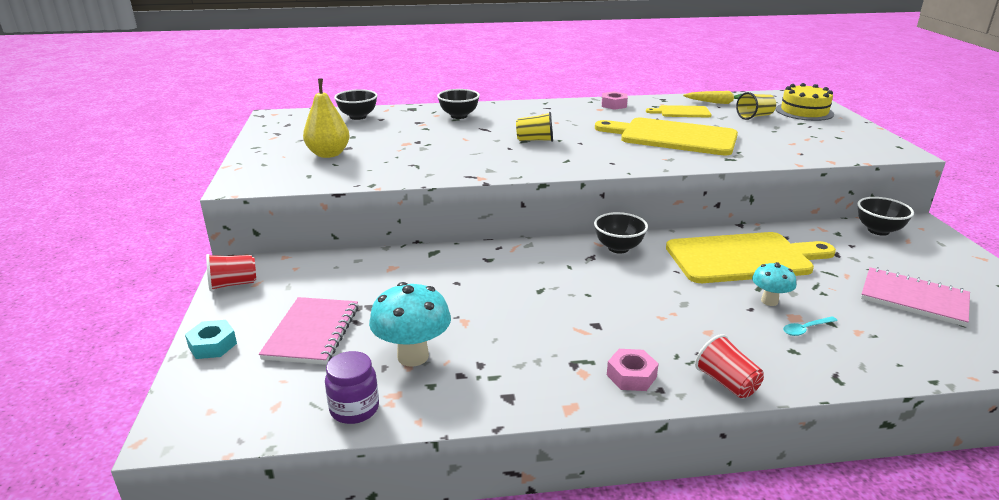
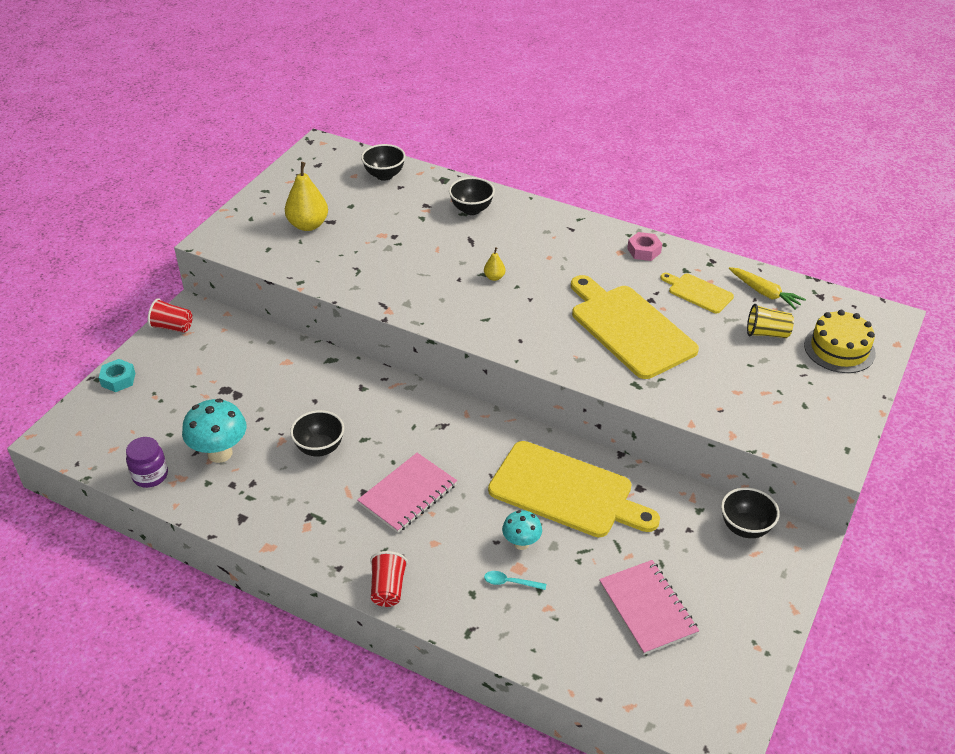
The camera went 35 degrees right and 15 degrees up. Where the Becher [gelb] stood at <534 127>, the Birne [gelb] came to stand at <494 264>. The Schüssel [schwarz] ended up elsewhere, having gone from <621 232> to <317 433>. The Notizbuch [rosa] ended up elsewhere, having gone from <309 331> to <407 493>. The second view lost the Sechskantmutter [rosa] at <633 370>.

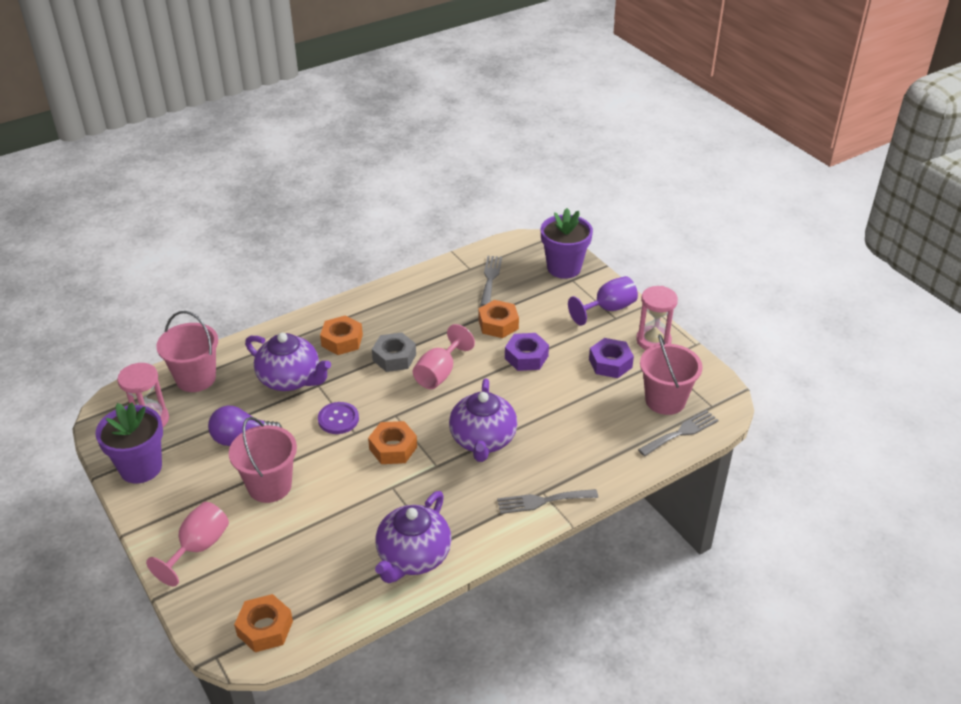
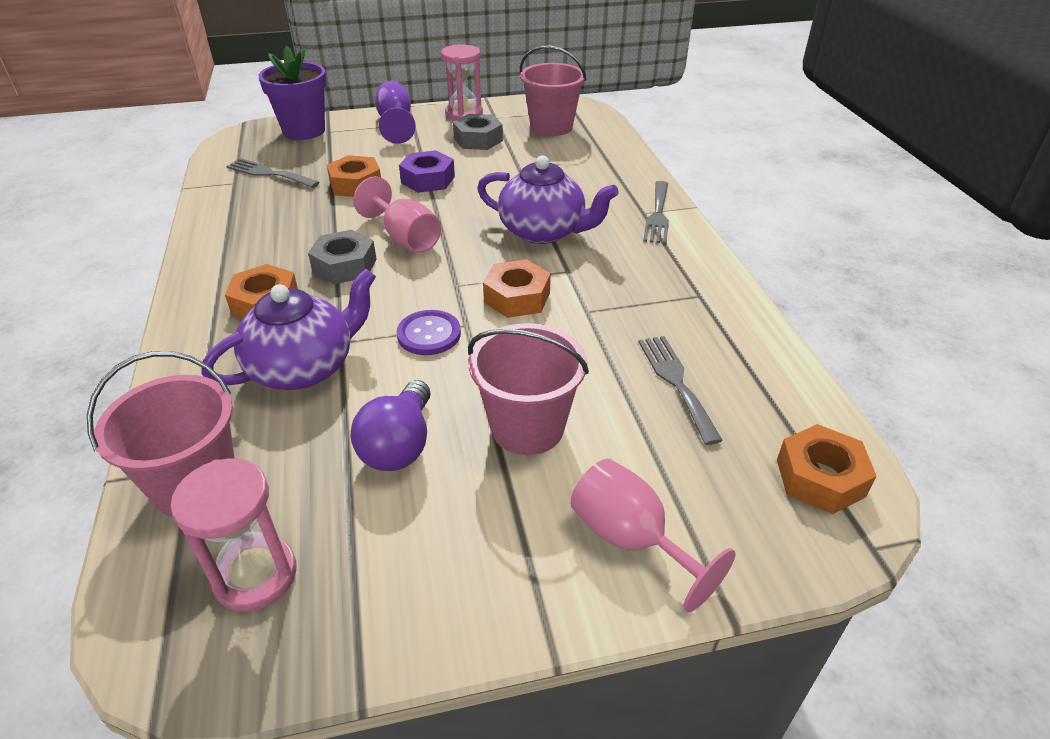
The camera went 70 degrees left and 0 degrees up. What was the Sechskantmutter [lila] at <611 358> turned into the Sechskantmutter [grau] at <478 132>. The second view lost the Blumentopf [lila] at <129 443>. The Gabel [grau] ended up elsewhere, having gone from <678 433> to <680 390>. The second view lost the Teekanne [lila] at <413 537>.

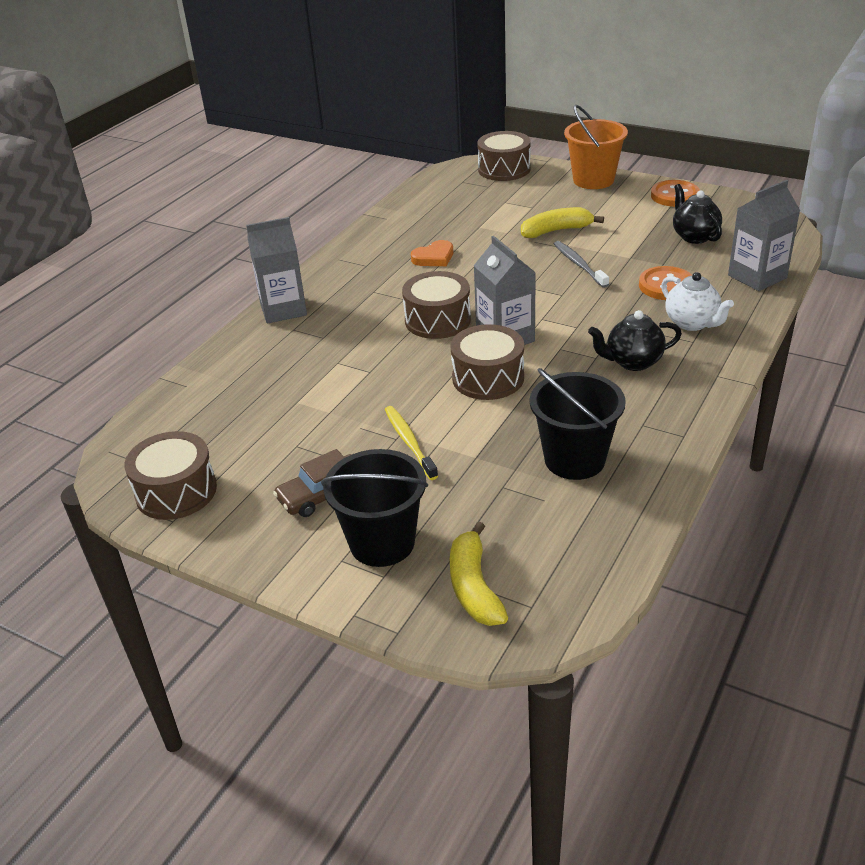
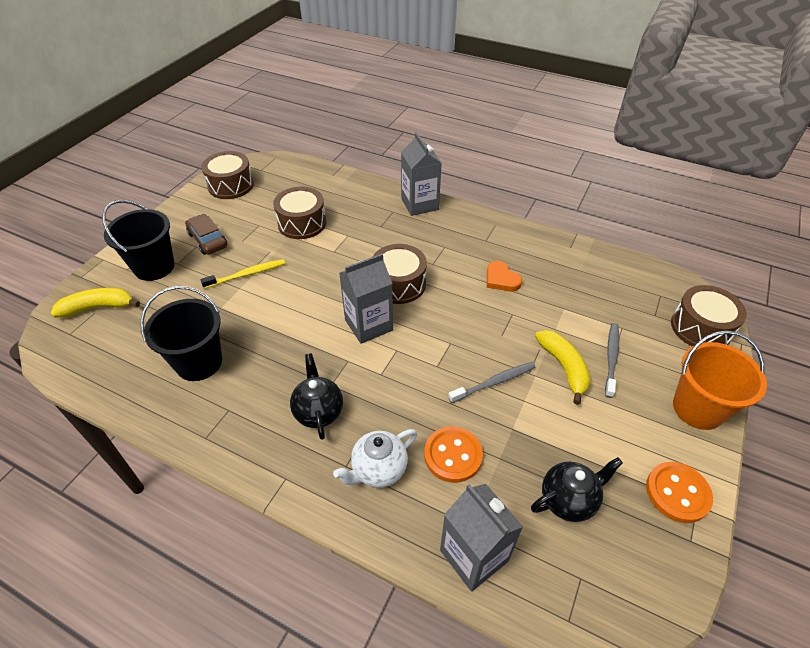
The camera went 85 degrees right and 10 degrees up. The Trommel [braun] ended up elsewhere, having gone from <487 362> to <299 212>. The second view gained the Zahnbürste [grau] at <612 360>.

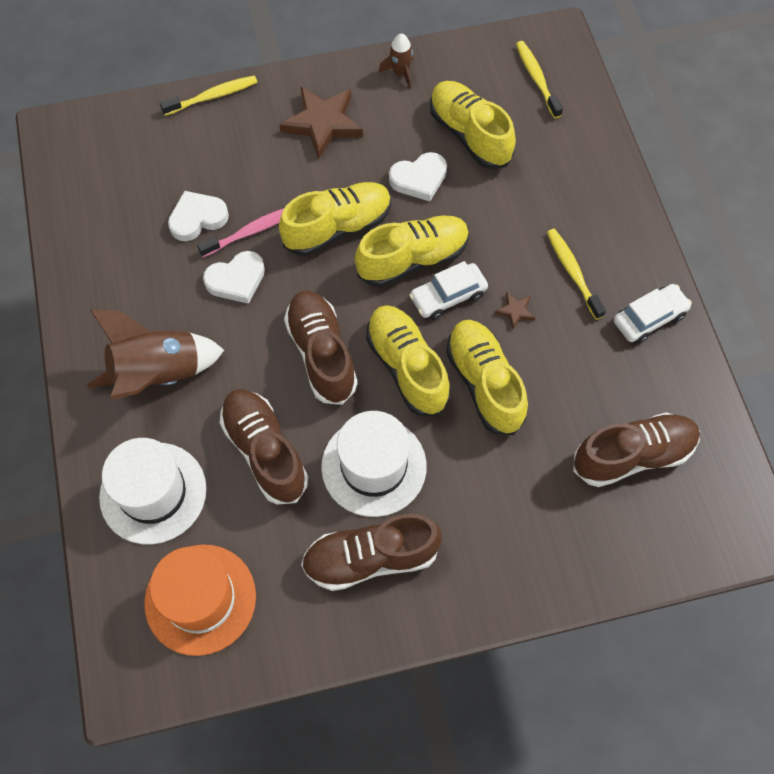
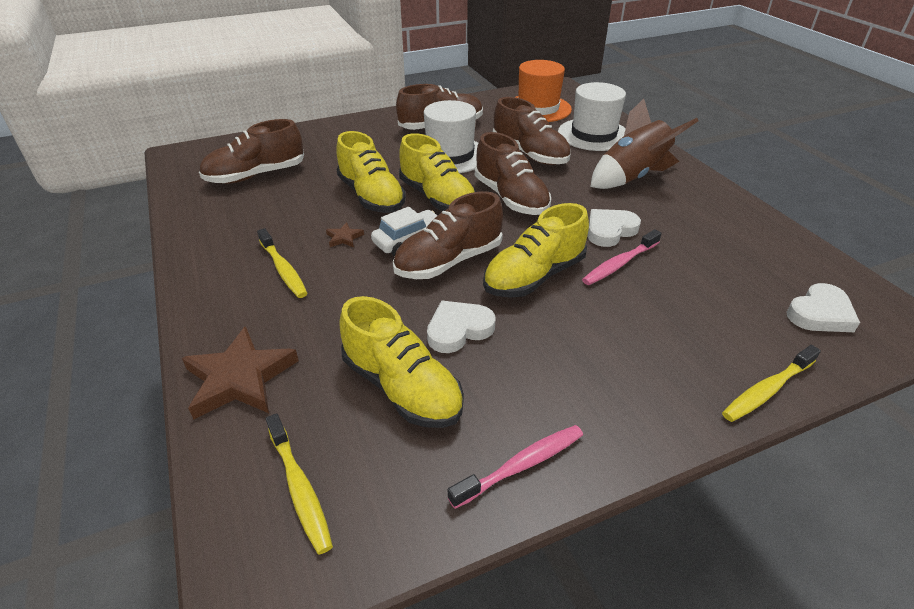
The camera went 170 degrees right and 25 degrees down. Where the Rakete [braun] stood at <396 61>, the Zahnbürste [rosa] came to stand at <515 467>. The Stern [braun] ended up elsewhere, having gone from <321 122> to <240 373>. The Herz [weiß] ended up elsewhere, having gone from <198 216> to <823 307>. What was the Schuh [gelb] at <412 251> turned into the Schuh [braun] at <448 235>. The second view lost the Auto [weiß] at <653 314>.

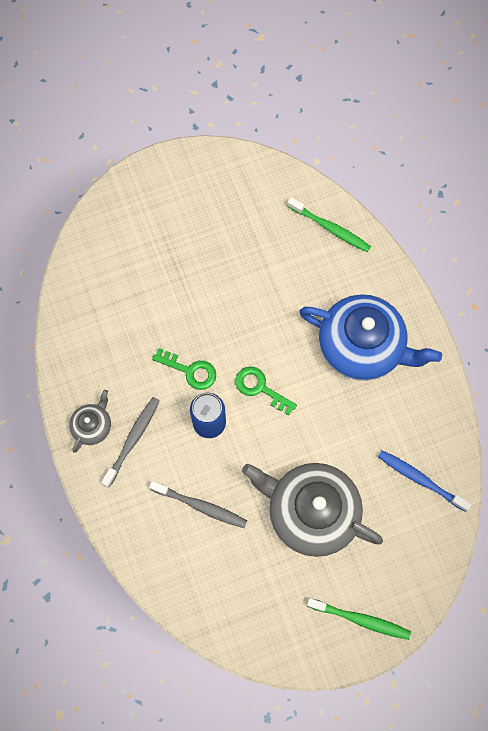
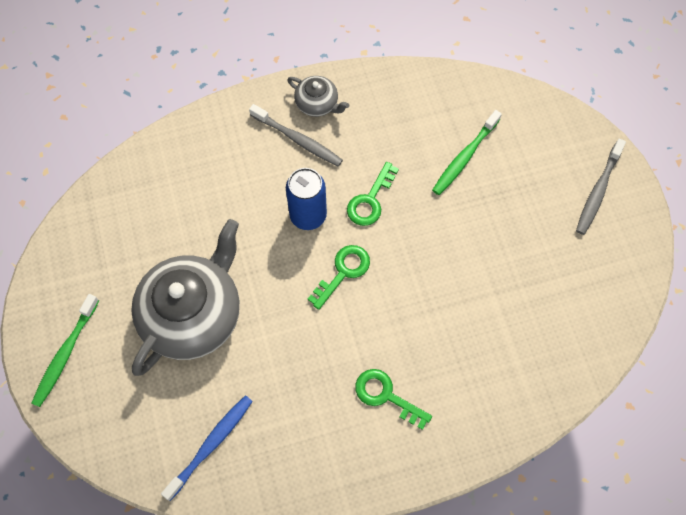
The camera went 95 degrees right and 5 degrees down. The Zahnbürste [grün] ended up elsewhere, having gone from <329 224> to <467 152>. Where the Teekanne [blau] stood at <370 338>, the Schlüssel [grün] came to stand at <393 399>. The Zahnbürste [grau] ended up elsewhere, having gone from <198 504> to <601 187>.

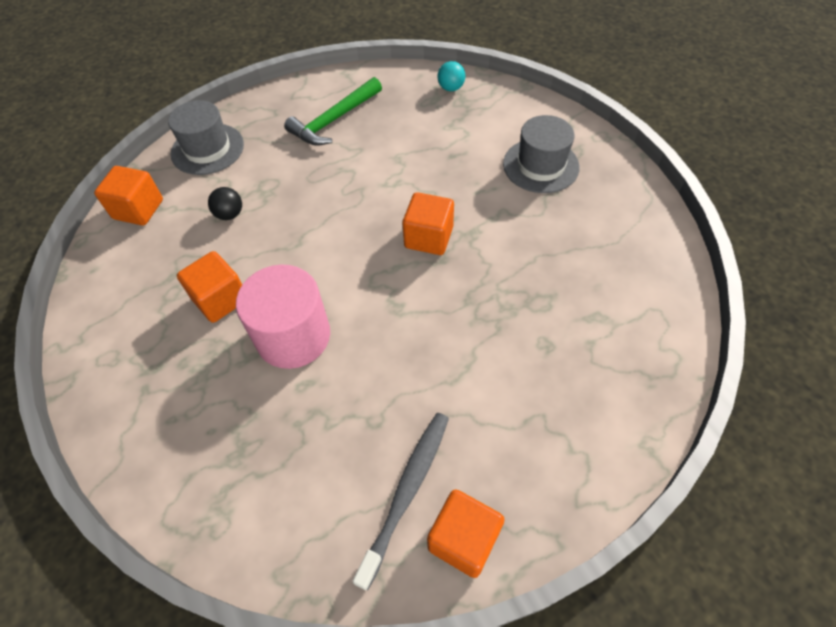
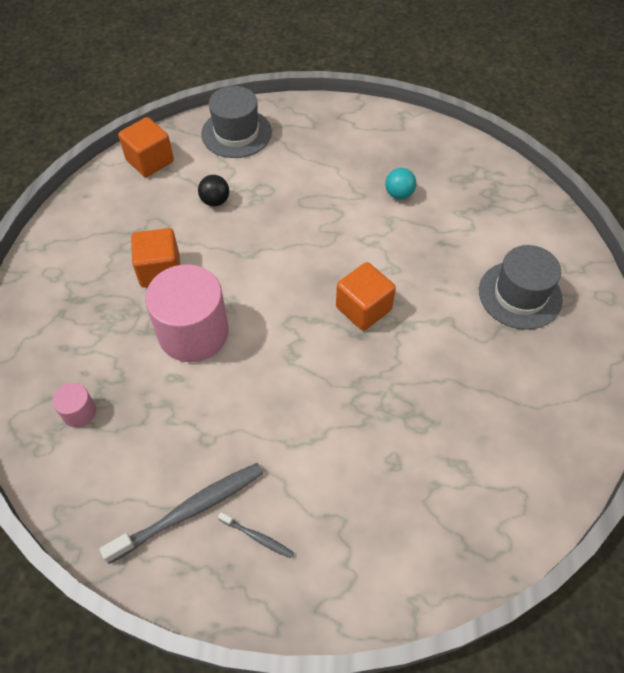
The camera went 30 degrees right and 0 degrees up. The Ball [türkis] ended up elsewhere, having gone from <451 76> to <401 183>. The second view lost the Hammer [grün] at <333 111>. The second view lost the Kubus [orange] at <466 533>. The second view gained the Vollzylinder [rosa] at <74 405>. The second view gained the Zahnbürste [grau] at <256 535>.

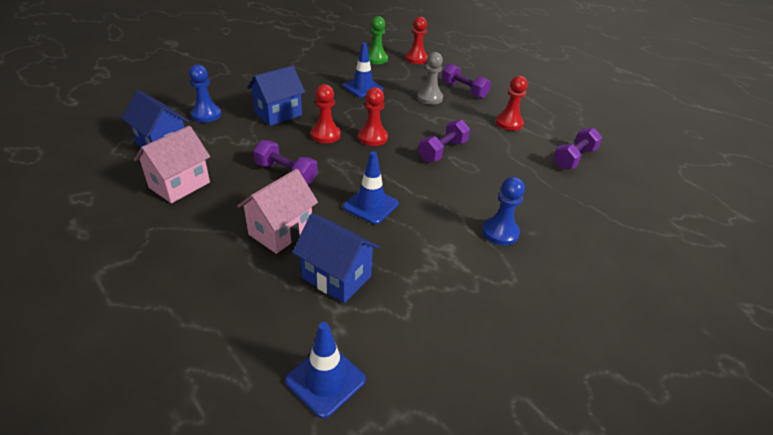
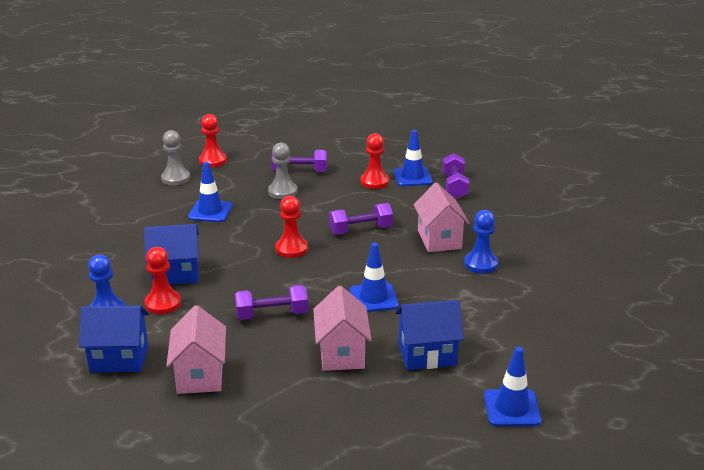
The camera went 40 degrees left and 10 degrees down. What was the Bauer [grün] at <378 40> turned into the Bauer [grau] at <175 157>. The Haus [blau] at <276 95> ended up facing another way, 75 degrees clockwise from before. The Bauer [rot] ended up elsewhere, having gone from <326 113> to <162 280>. The Hantel [lila] at <444 141> ended up facing another way, 75 degrees clockwise from before. The second view gained the Leitkegel [blau] at <413 158>. The second view gained the Haus [rosa] at <441 217>.

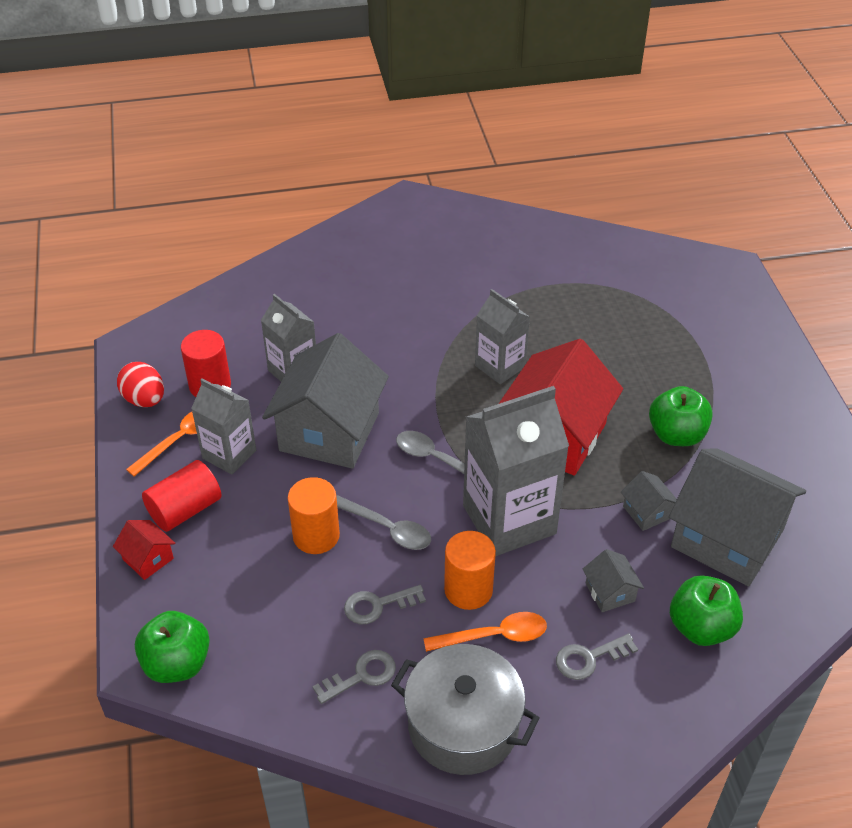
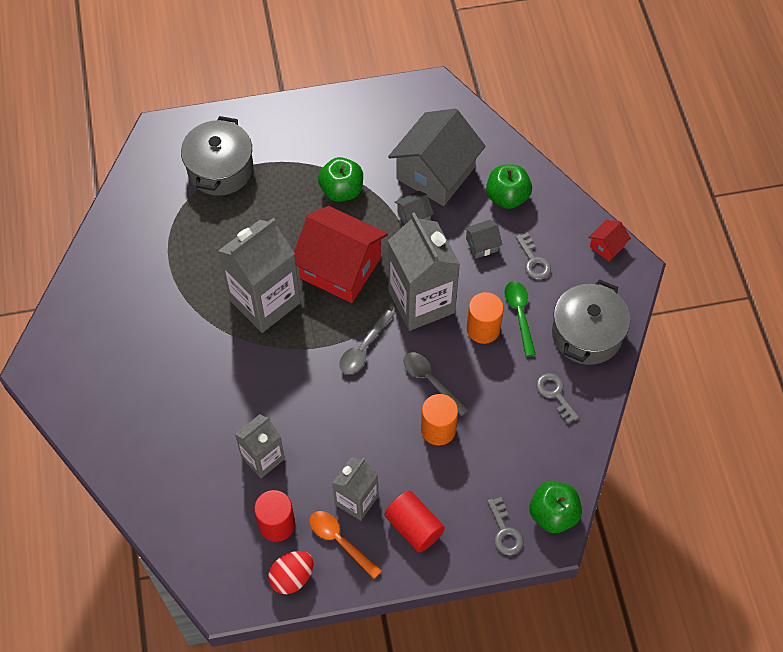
The camera went 90 degrees left and 15 degrees up. The size of the Getränkekarton [grau] at <502 336> changed by a factor of 1.73. The second view lost the Haus [grau] at <325 401>. The Löffel [grau] at <383 522> ended up facing another way, 75 degrees counterclockwise from before. The Haus [rot] ended up elsewhere, having gone from <144 550> to <609 240>. The Schlüssel [grau] ended up elsewhere, having gone from <385 604> to <505 526>. What was the Löffel [orange] at <485 632> turned into the Löffel [grün] at <520 319>. The second view gained the Kochtopf [grau] at <217 156>.

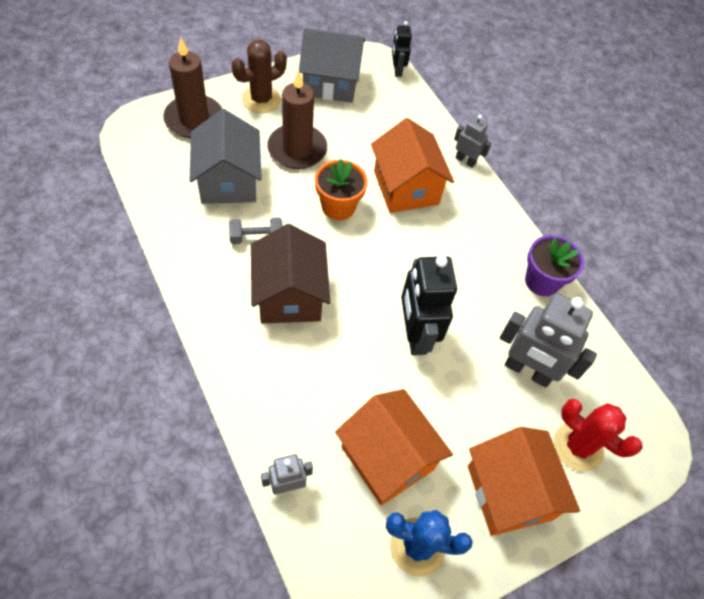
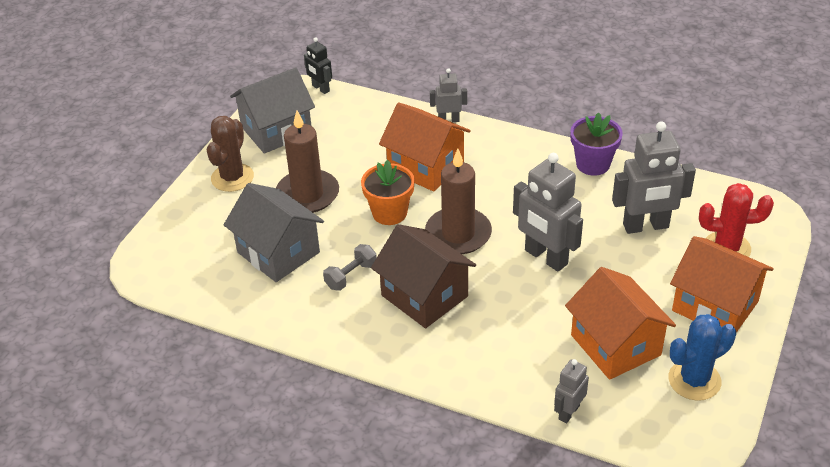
The camera went 30 degrees left and 15 degrees down. The Kerze [braun] ended up elsewhere, having gone from <192 87> to <458 201>. What was the Roboter [schwarz] at <429 305> turned into the Roboter [grau] at <548 212>. The Haus [orange] at <394 447> ended up facing another way, 45 degrees clockwise from before.

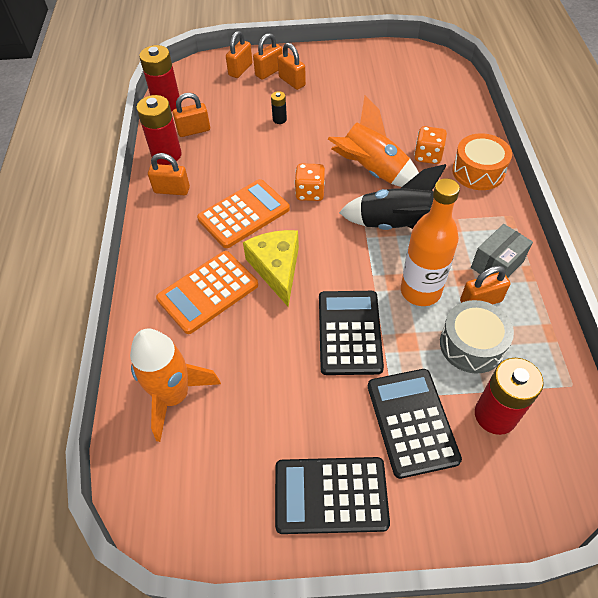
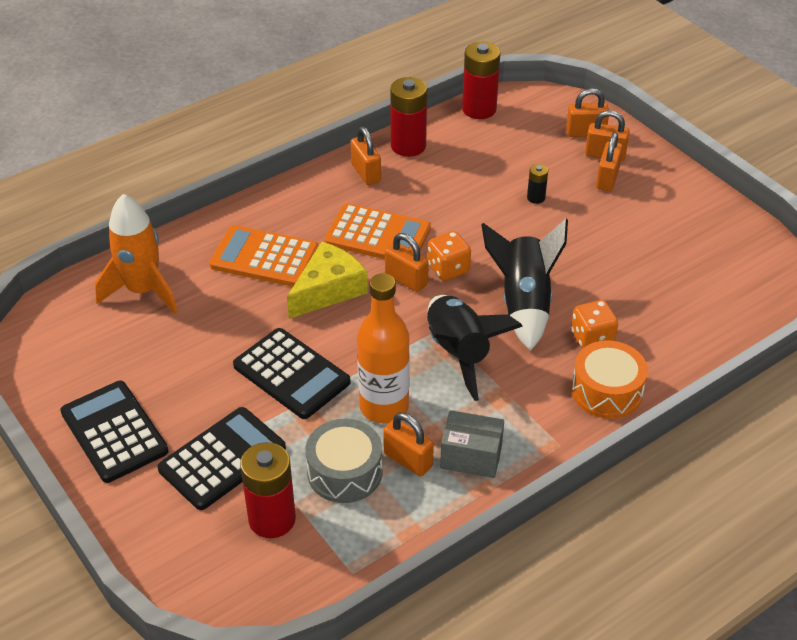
The camera went 55 degrees right and 10 degrees down. The Vorhängeschloss [orange] ended up elsewhere, having gone from <191 115> to <407 262>. What was the Rakete [orange] at <373 141> turned into the Rakete [schwarz] at <524 285>. The Taschenrechner [schwarz] at <351 333> ended up facing another way, 75 degrees clockwise from before.

